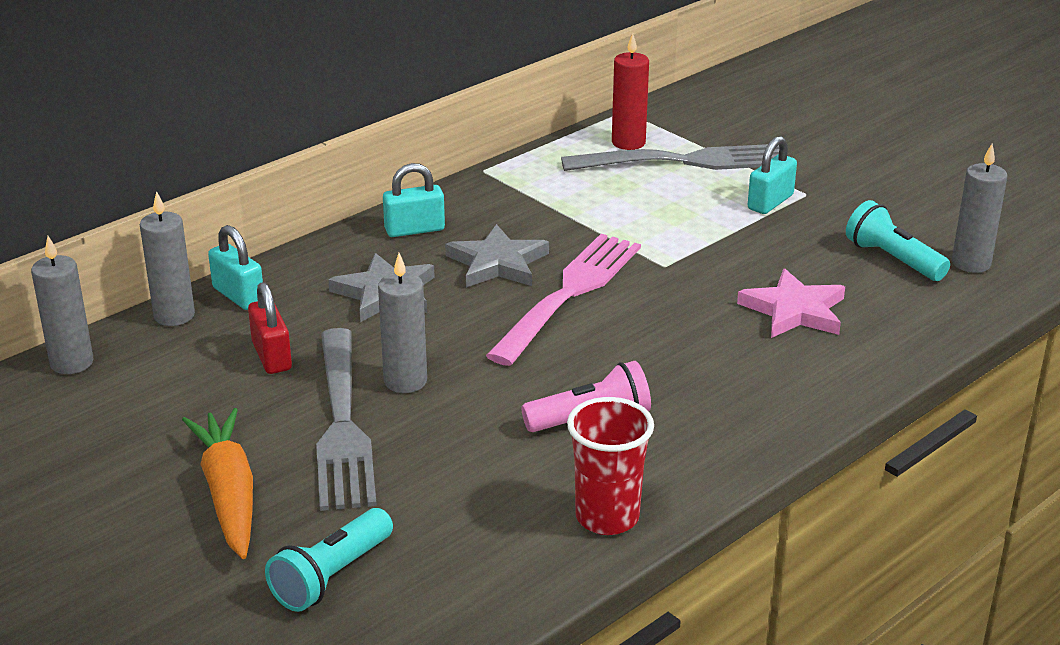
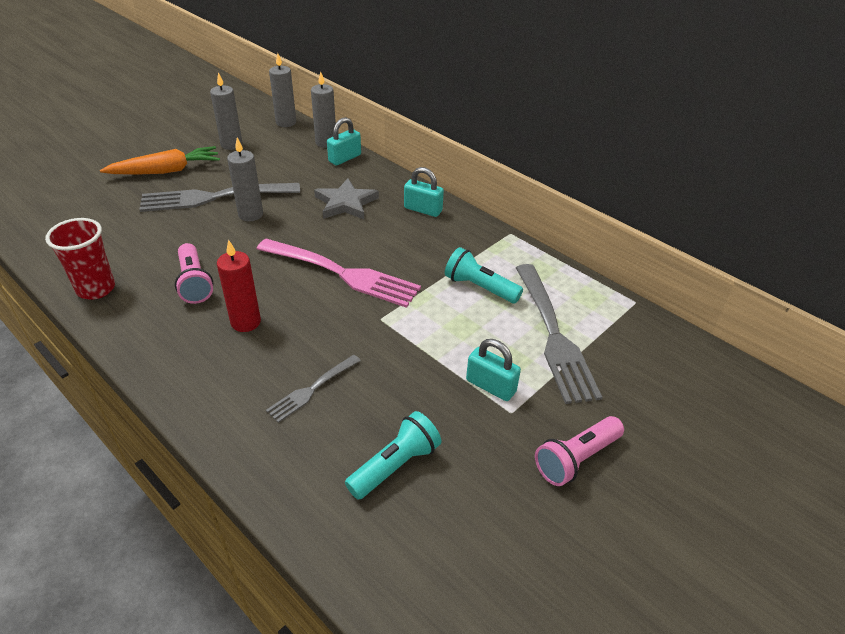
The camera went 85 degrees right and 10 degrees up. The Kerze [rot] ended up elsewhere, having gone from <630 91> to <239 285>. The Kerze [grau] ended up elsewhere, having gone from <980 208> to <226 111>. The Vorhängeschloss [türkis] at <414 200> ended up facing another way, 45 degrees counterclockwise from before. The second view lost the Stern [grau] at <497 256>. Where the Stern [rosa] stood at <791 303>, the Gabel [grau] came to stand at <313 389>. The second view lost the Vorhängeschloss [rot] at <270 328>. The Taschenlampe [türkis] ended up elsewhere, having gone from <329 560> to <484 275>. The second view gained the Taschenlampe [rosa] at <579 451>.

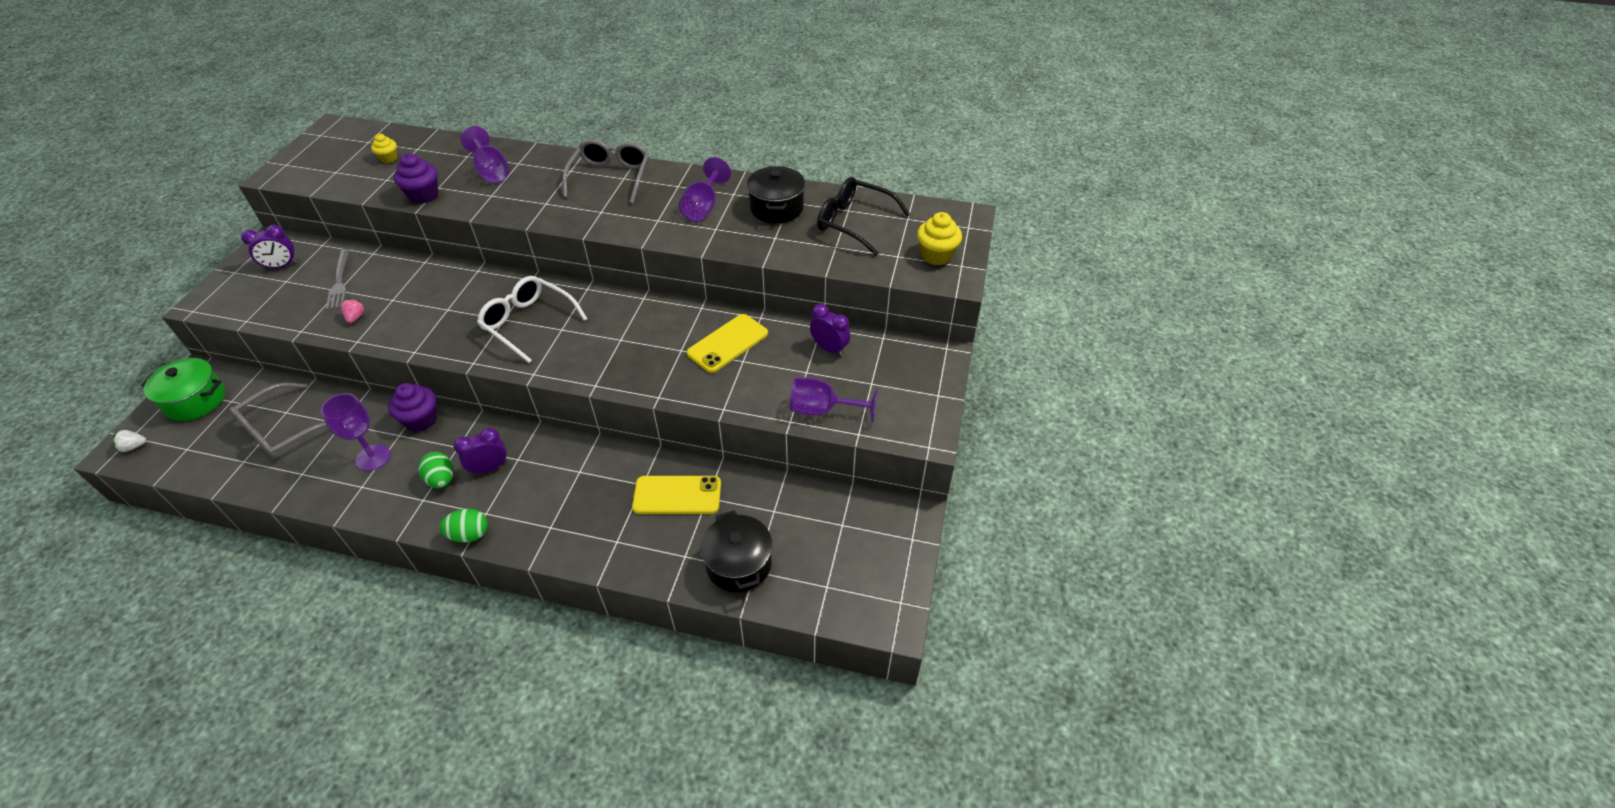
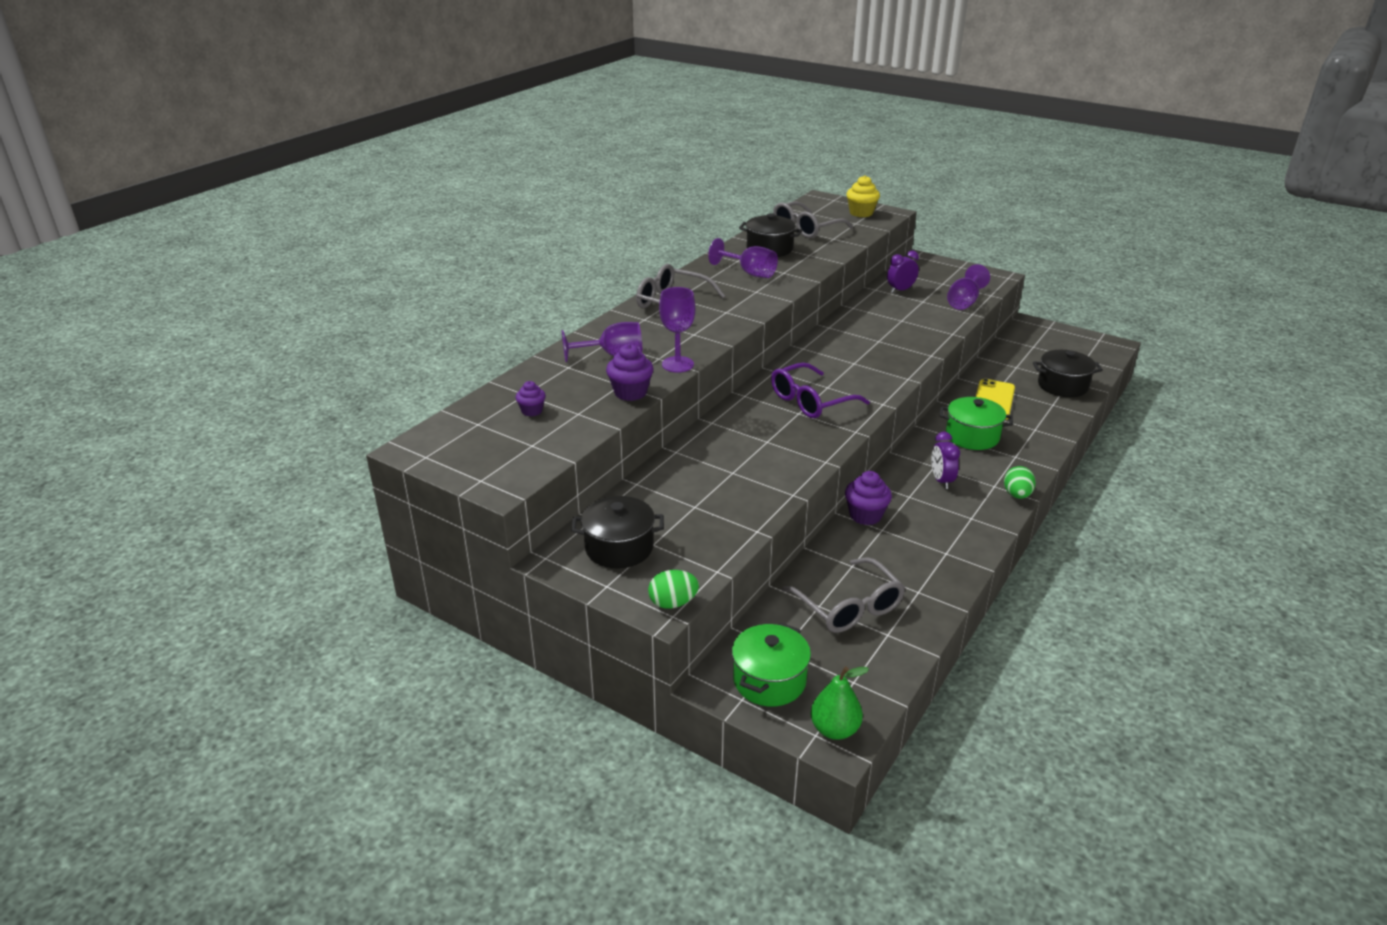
The camera went 70 degrees left and 15 degrees down. What was the Muffin [gelb] at <384 148> turned into the Muffin [lila] at <531 398>. What was the Brille [schwarz] at <863 216> turned into the Brille [grau] at <813 219>. Where the Wecker [lila] stood at <269 247>, the Kochtopf [schwarz] came to stand at <618 532>. The second view lost the Gabel [grau] at <338 279>. What was the Brille [weiß] at <532 319> turned into the Brille [lila] at <820 390>. The second view lost the Erdbeere [rosa] at <353 310>. The second view lost the Handy [gelb] at <727 343>. The Kelch [lila] ended up elsewhere, having gone from <356 432> to <677 330>. Where the Erdbeere [weiß] stood at <129 441>, the Birne [grün] came to stand at <839 703>. The Ei [grün] ended up elsewhere, having gone from <436 470> to <673 589>. The second view gained the Kochtopf [grün] at <976 423>.

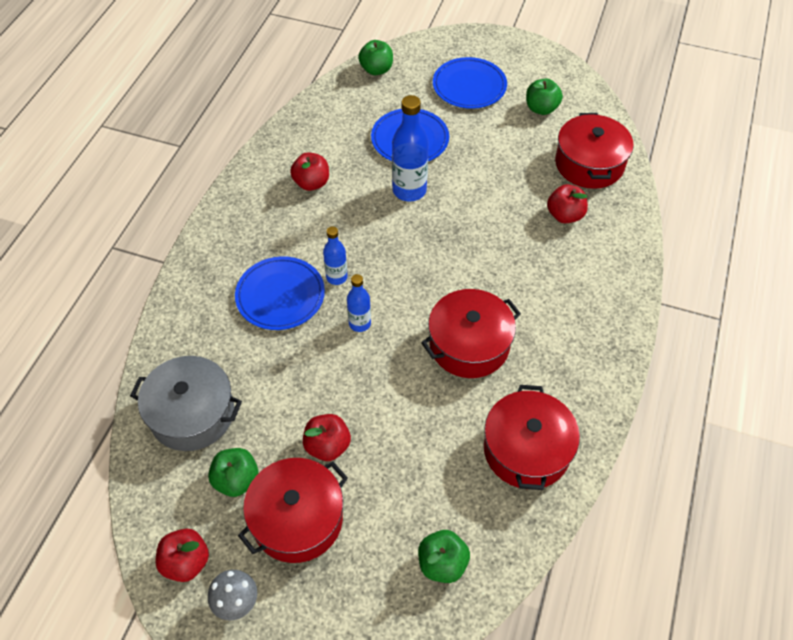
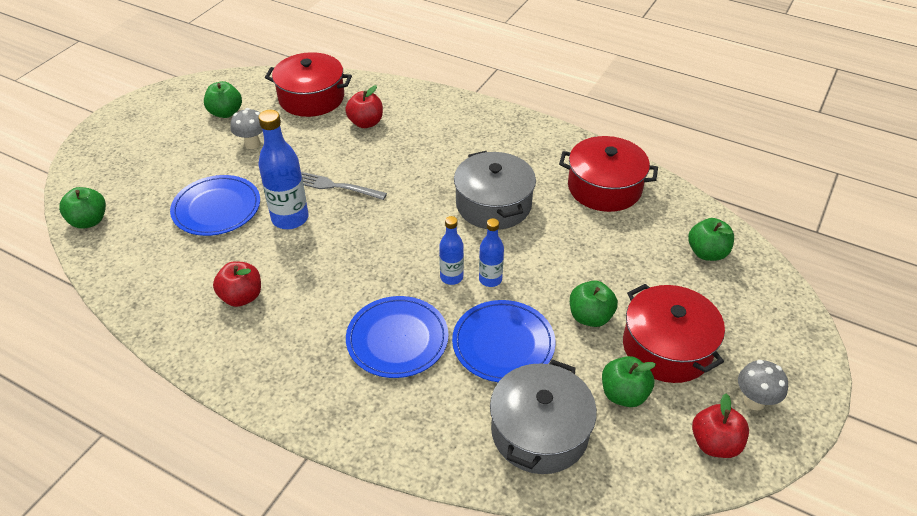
The camera went 80 degrees left and 10 degrees down. The Teller [blau] ended up elsewhere, having gone from <470 83> to <504 341>. The Flasche [blau] ended up elsewhere, having gone from <335 255> to <491 252>. What was the Kochtopf [rot] at <471 333> turned into the Kochtopf [grau] at <495 190>. What was the Apfel [rot] at <327 437> turned into the Apfel [grün] at <594 303>. The second view gained the Pilz [grau] at <247 128>. The second view gained the Gabel [grau] at <344 186>.

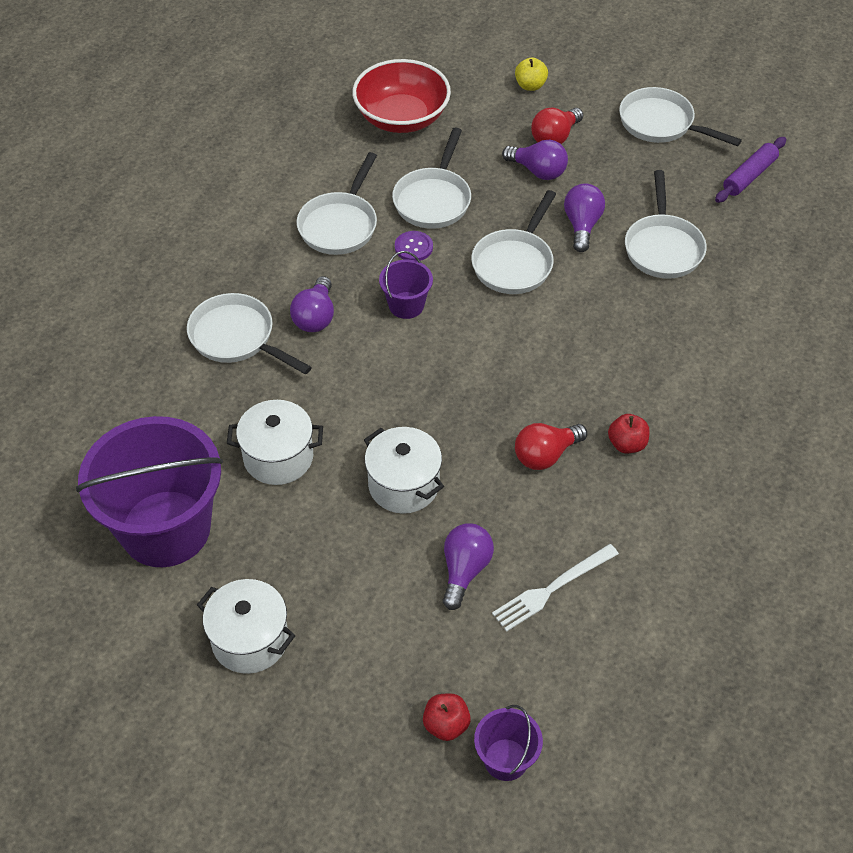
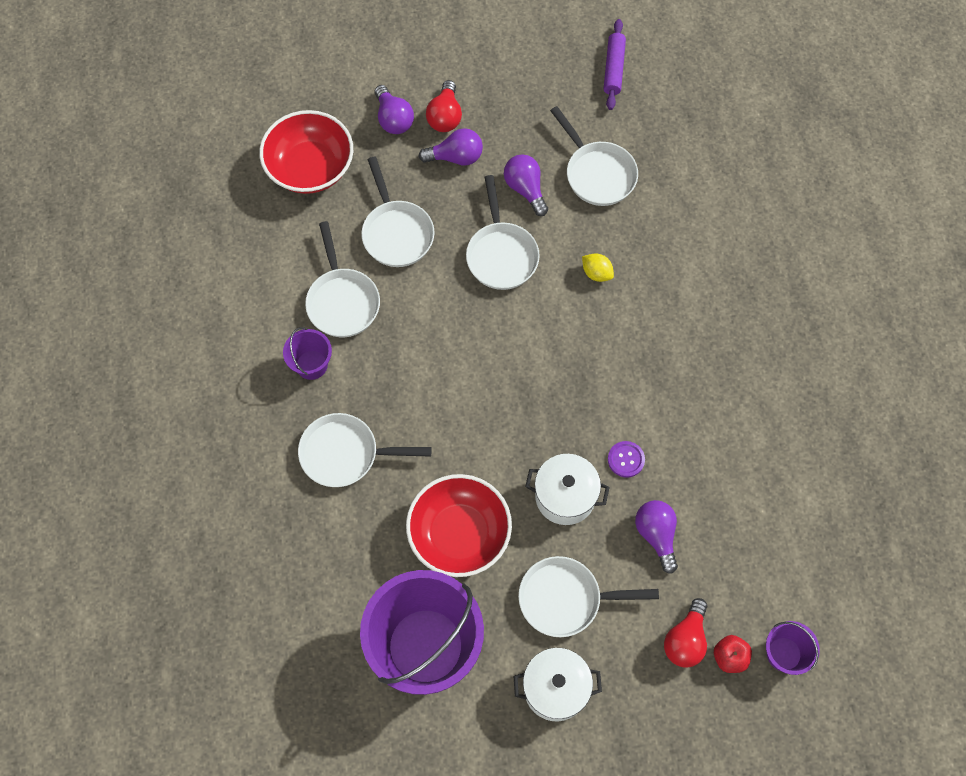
The camera went 35 degrees left and 15 degrees up. The second view lost the Apfel [gelb] at <531 74>. The Pfanne [weiß] ended up elsewhere, having gone from <680 116> to <588 596>. The Knopf [lila] ended up elsewhere, having gone from <414 246> to <626 459>. The Eimer [lila] ended up elsewhere, having gone from <406 285> to <307 353>. The Glühbirne [lila] ended up elsewhere, having gone from <312 304> to <394 109>. Where the Kochtopf [weiß] stood at <275 442>, the Schüssel [rot] came to stand at <459 525>. The second view lost the Apfel [rot] at <628 433>. The Glühbirne [rot] ended up elsewhere, having gone from <551 446> to <685 633>. The second view lost the Gabel [weiß] at <555 588>. The second view gained the Zitrone [gelb] at <598 268>.

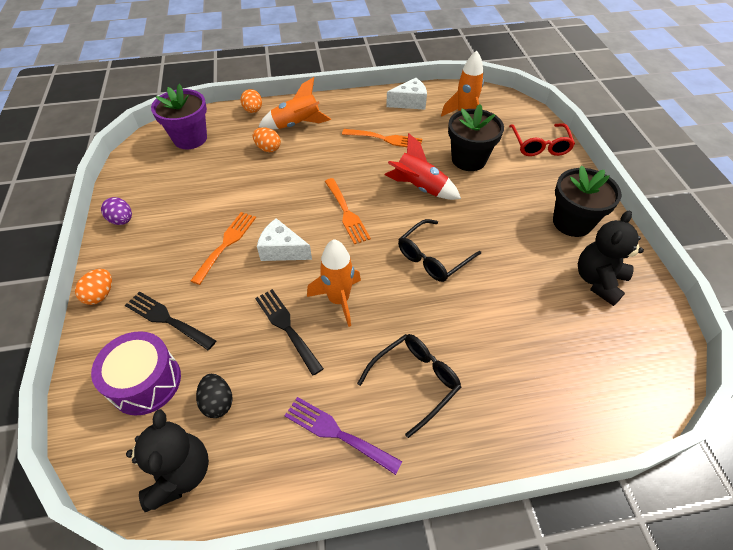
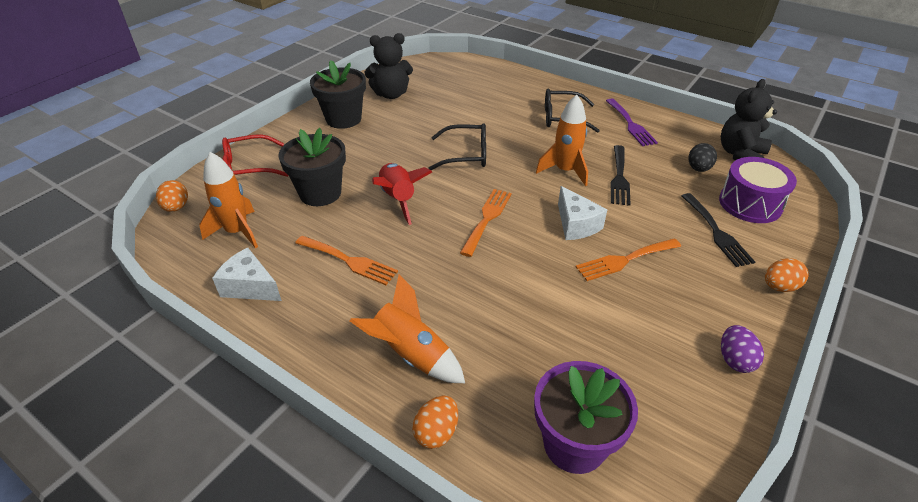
The camera went 135 degrees left and 10 degrees down. The Brille [rot] at <542 139> ended up facing another way, 150 degrees counterclockwise from before. The Ei [orange] ended up elsewhere, having gone from <267 139> to <172 196>. The Gabel [orange] at <382 138> ended up facing another way, 150 degrees clockwise from before.

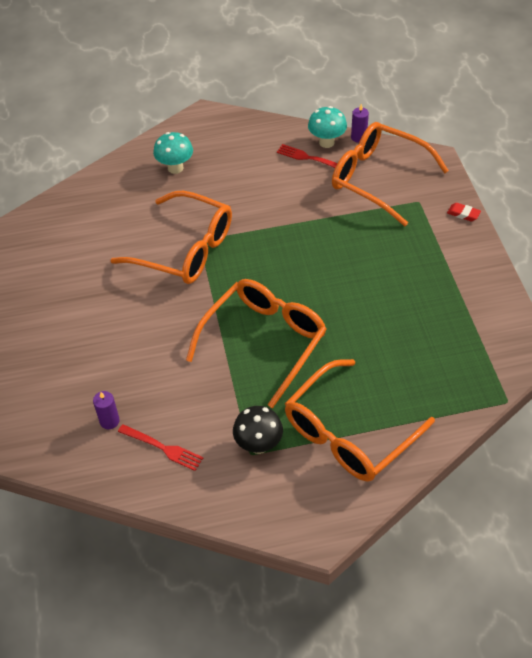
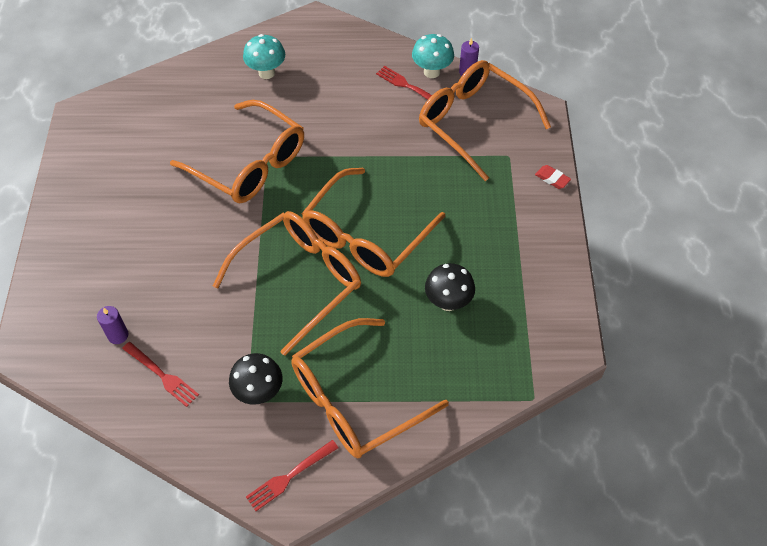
The camera went 10 degrees right and 5 degrees up. The second view gained the Brille [orange] at <373 222>. The second view gained the Pilz [schwarz] at <450 287>. The second view gained the Gabel [rot] at <292 475>.

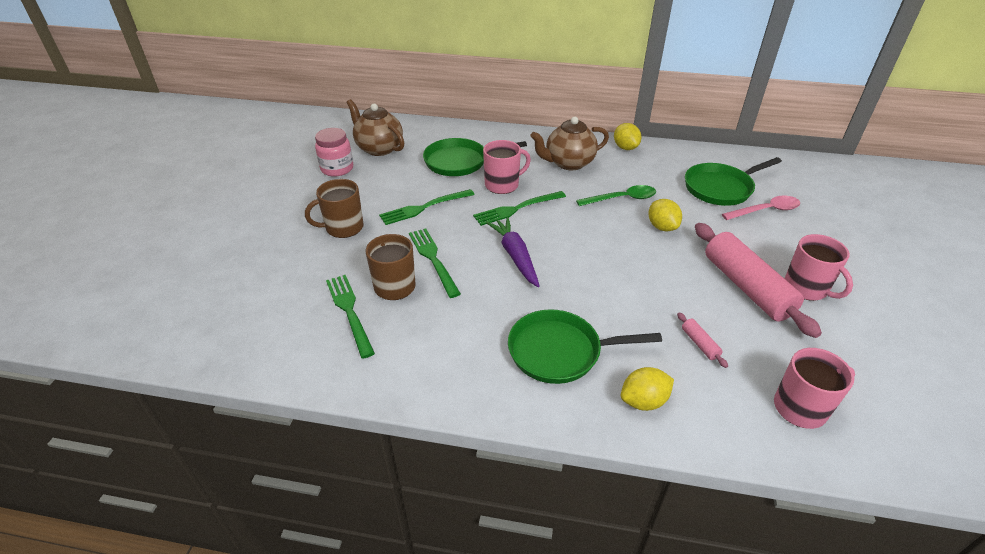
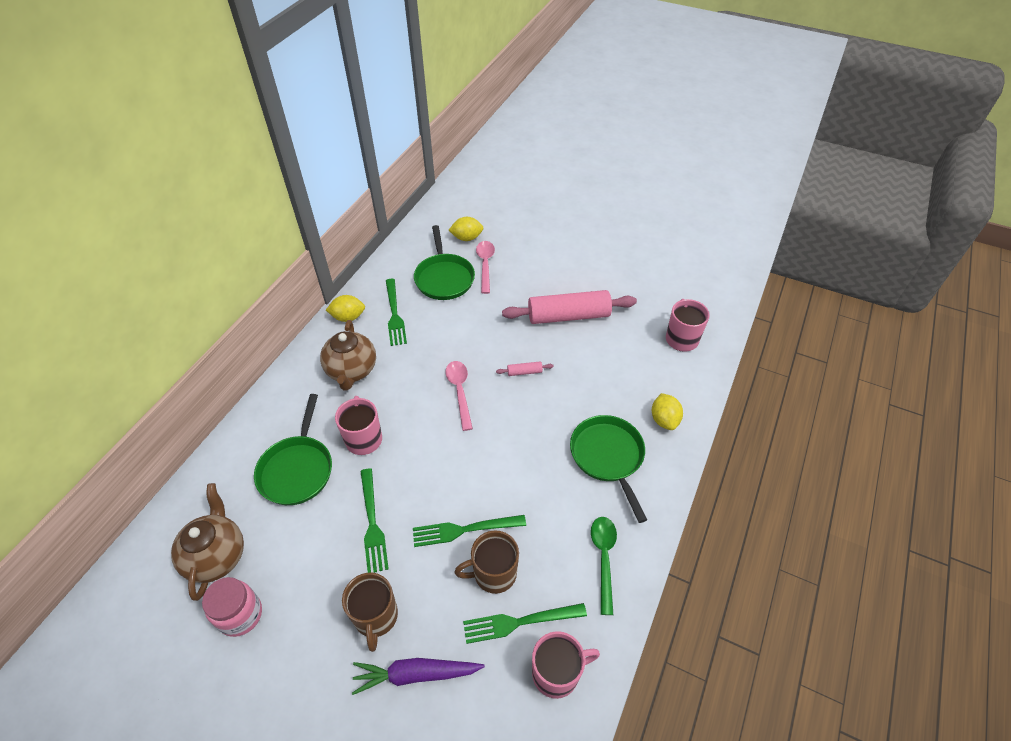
The camera went 75 degrees left and 10 degrees up. The Teekanne [braun] at <375 127> ended up facing another way, 120 degrees clockwise from before. The Löffel [grün] ended up elsewhere, having gone from <616 195> to <604 566>. The Gabel [grün] ended up elsewhere, having gone from <519 208> to <396 312>. The Zitrone [gelb] ended up elsewhere, having gone from <665 215> to <466 229>. The Karotte [lila] ended up elsewhere, having gone from <513 252> to <418 676>. The Tasse [rosa] ended up elsewhere, having gone from <818 267> to <566 665>. The Pfanne [grün] at <585 346> ended up facing another way, 150 degrees clockwise from before. The Nudelholz [rosa] ended up elsewhere, having gone from <702 340> to <525 368>. The second view gained the Löffel [rosa] at <459 396>.

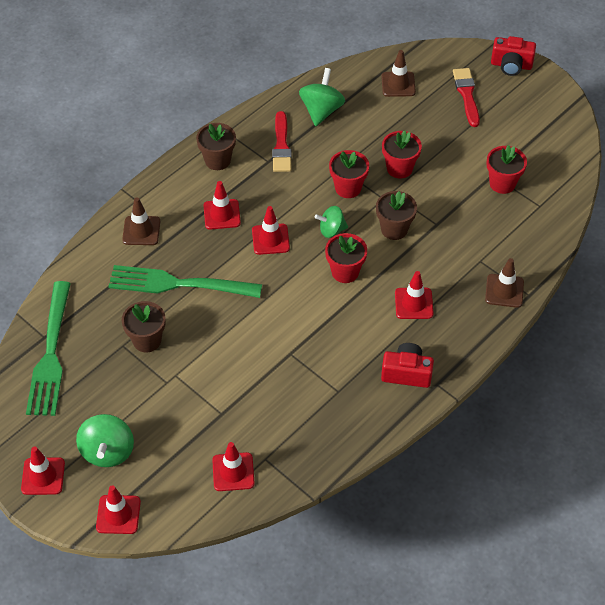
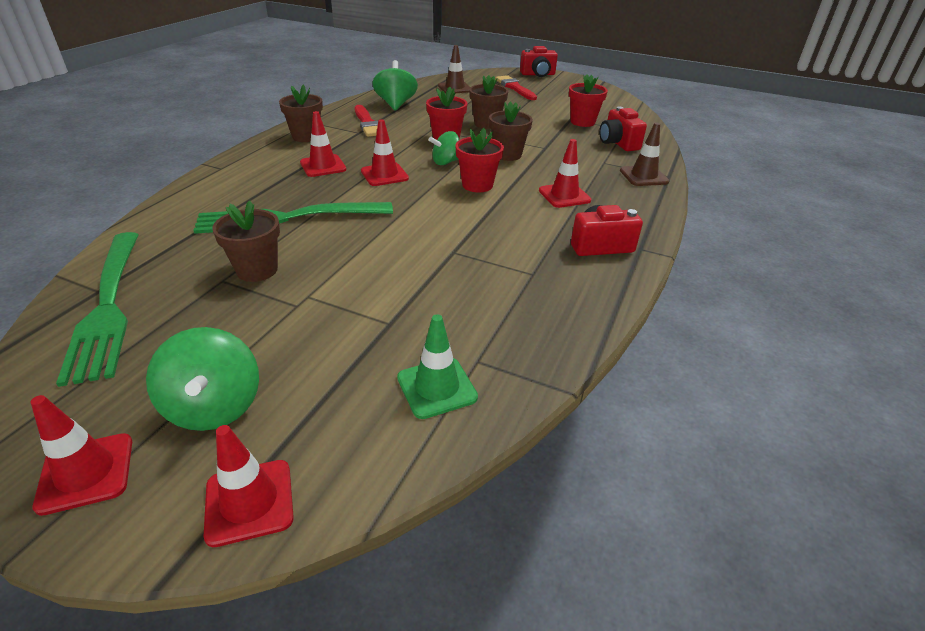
The camera went 20 degrees left and 15 degrees down. What was the Blumentopf [rot] at <402 154> turned into the Blumentopf [braun] at <488 102>. The second view lost the Leitkegel [braun] at <141 221>. What was the Leitkegel [rot] at <233 466> turned into the Leitkegel [grün] at <437 366>. The second view gained the Kamera [rot] at <623 129>.

